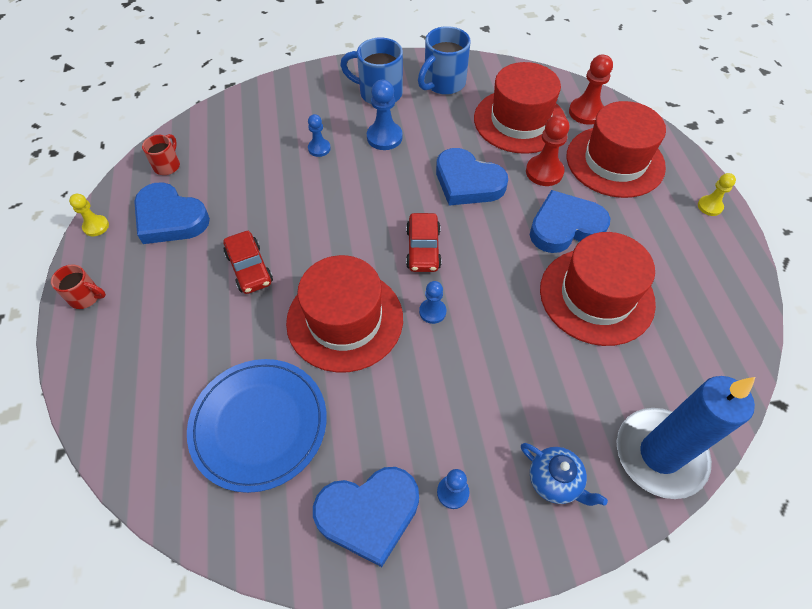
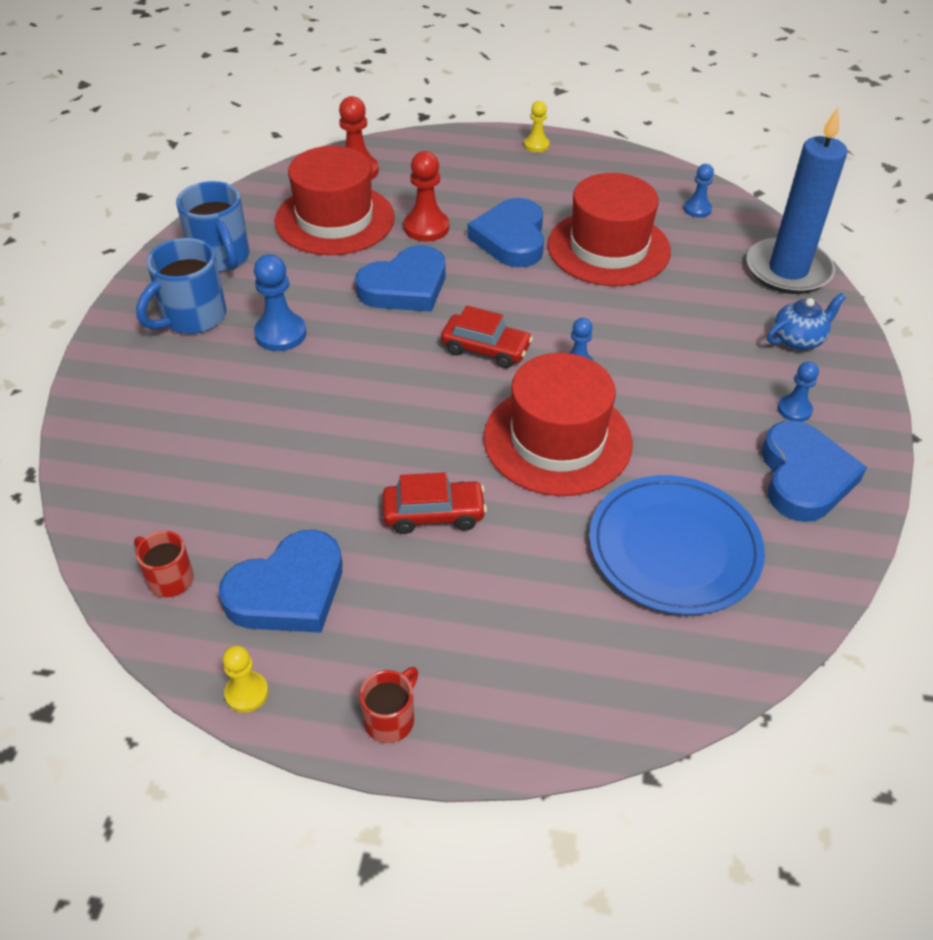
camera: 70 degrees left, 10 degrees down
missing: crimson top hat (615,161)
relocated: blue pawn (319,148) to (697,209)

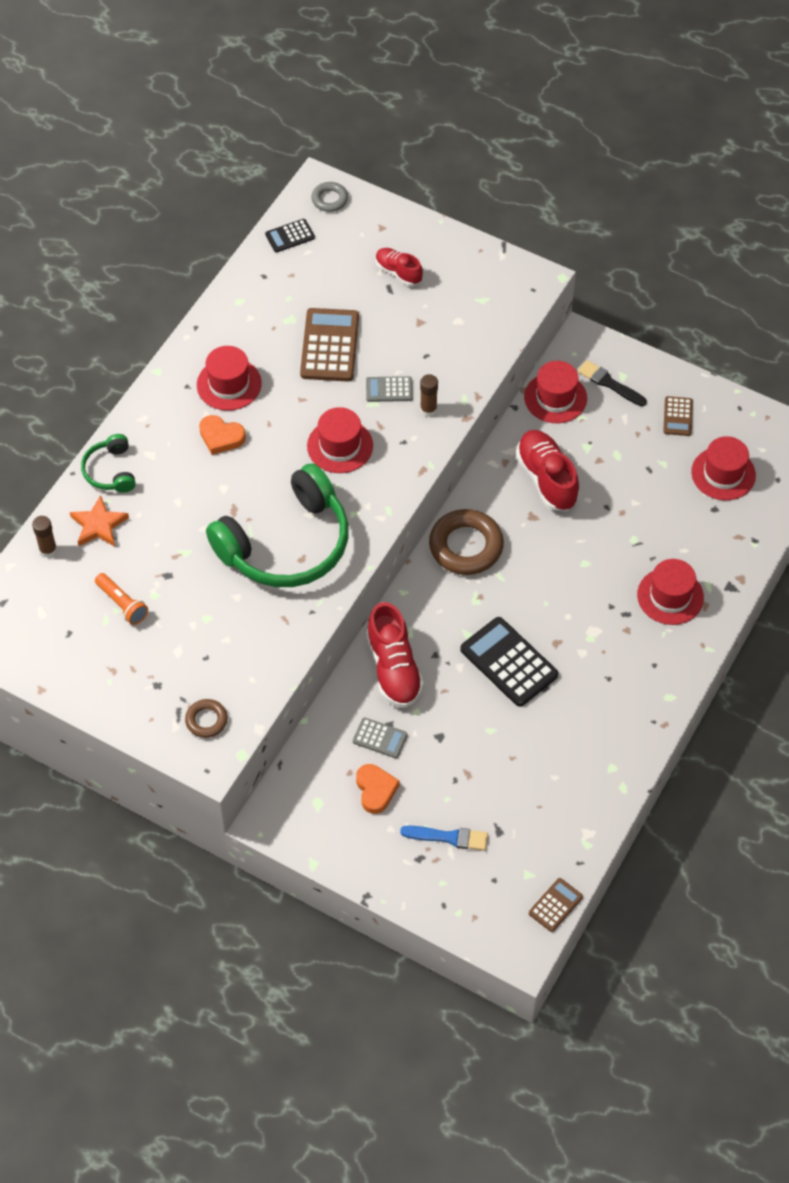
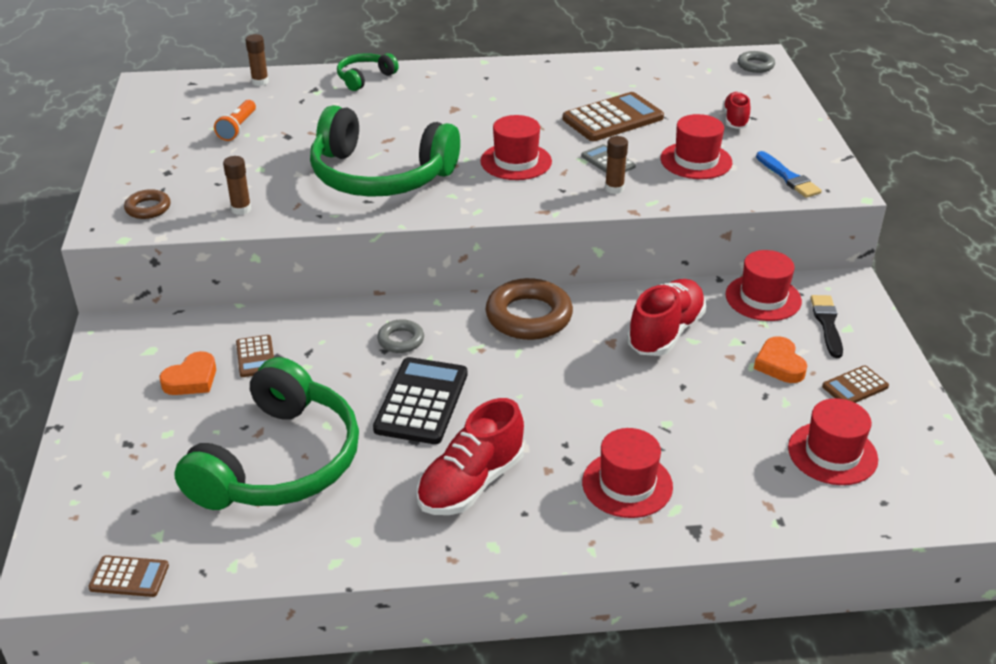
camera: 55 degrees right, 20 degrees down
missing: orange-coloured star shape (99,525); jet-black calculator (290,236)
appeared: emerald headset (279,461); russet stick of glue (241,209); ash-grey torus (401,340)
relocated: crimson top hat (229,384) to (696,161); orange-coloured love heart (221,437) to (779,364); crimson sneaker (393,668) to (471,483); blue brush (448,837) to (788,177)
colour: ash-grey calculator (380,738) to russet calculator (255,357)

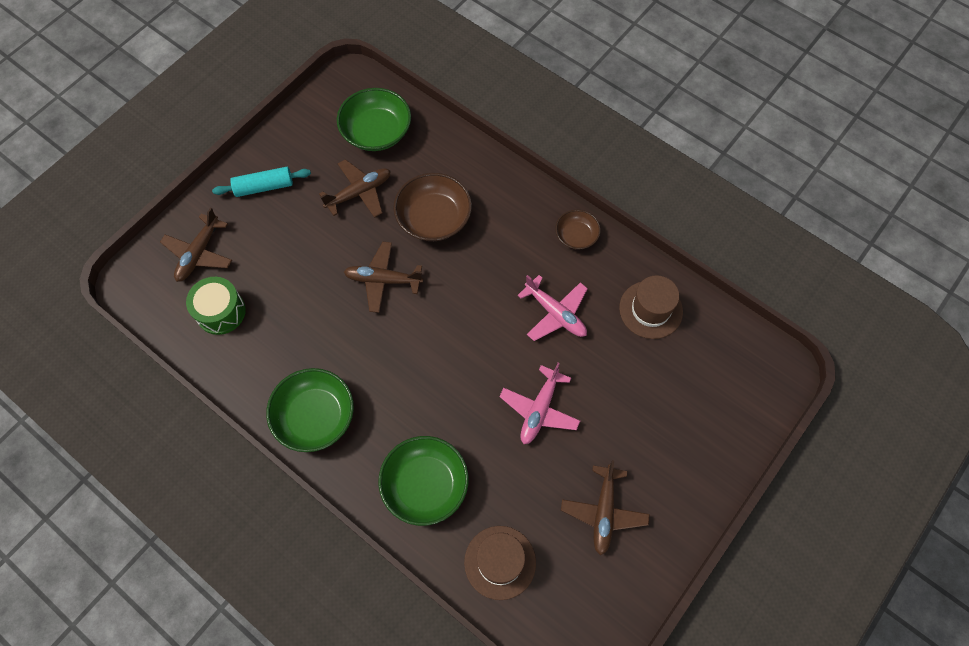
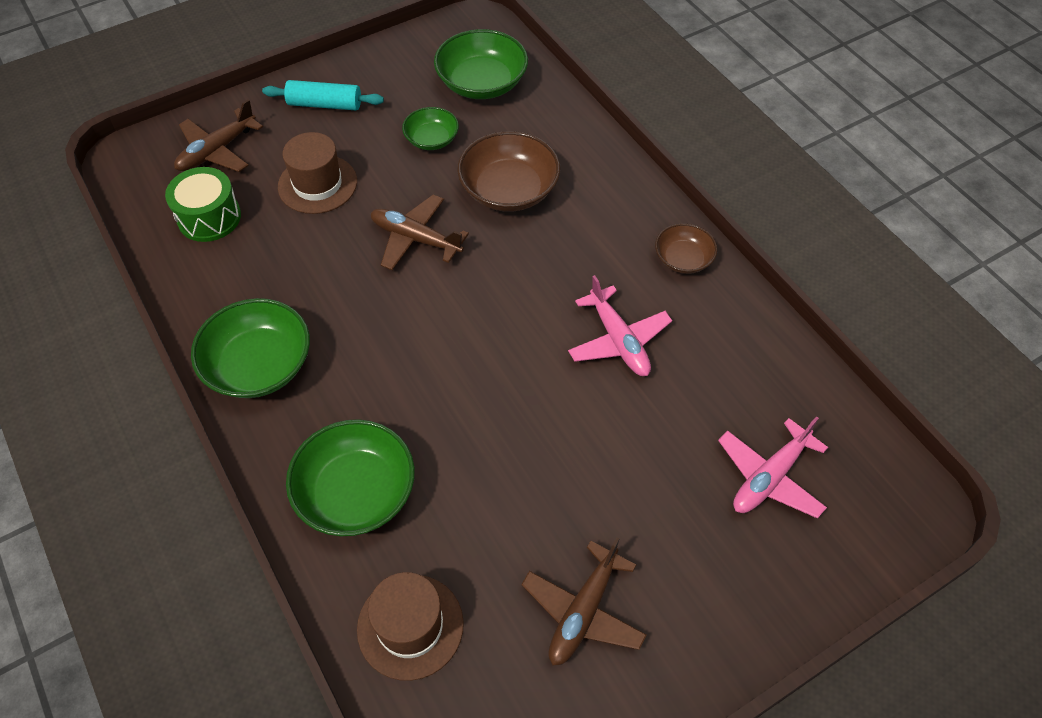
camera: 20 degrees right, 10 degrees down
relocated: rose-pink aeroplane (539,409) to (769,477); russet top hat (650,309) to (317,184)
exchanged: russet aeroplane (359,193) to emerald serving bowl (431,139)

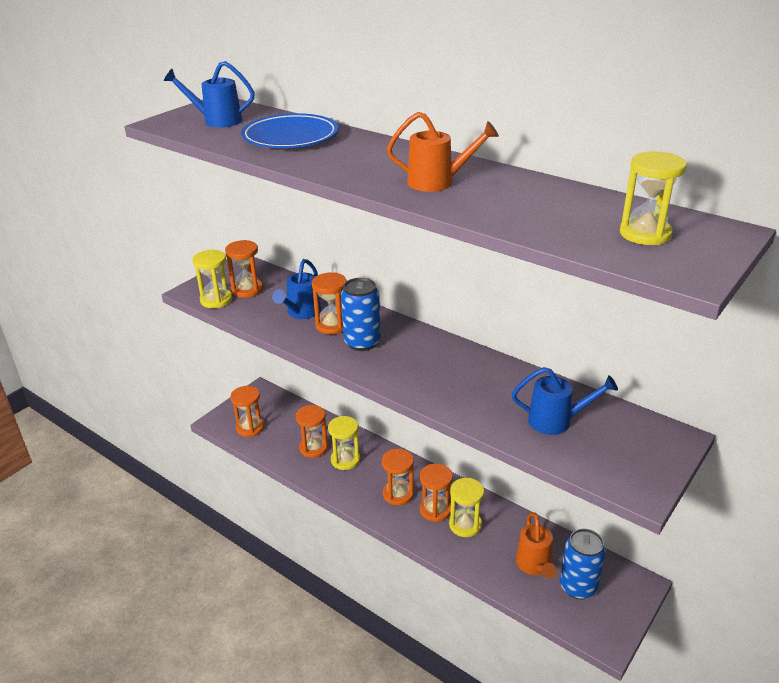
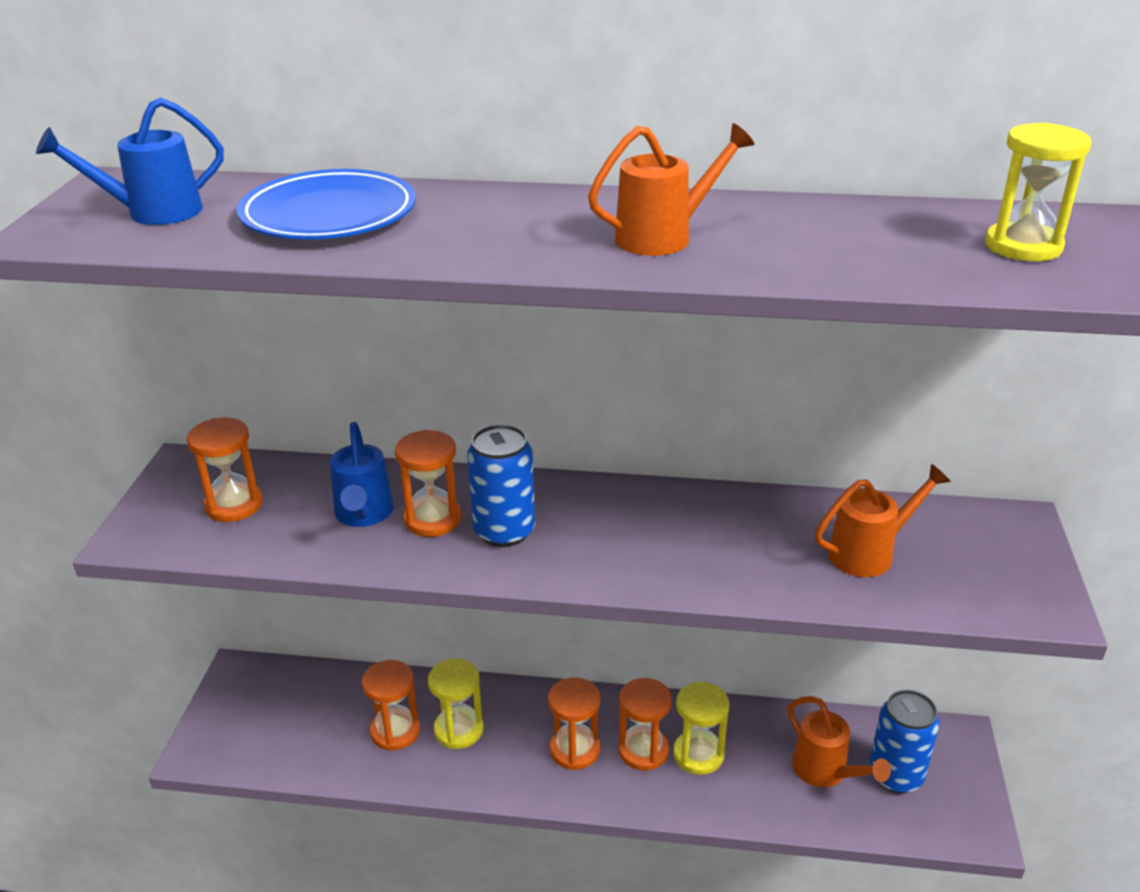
camera: 30 degrees left, 0 degrees up
missing: bright yellow sand timer (216,300); orange-coloured sand timer (250,427)
colour: blue sprinkling can (556,421) to orange-coloured sprinkling can (869,553)

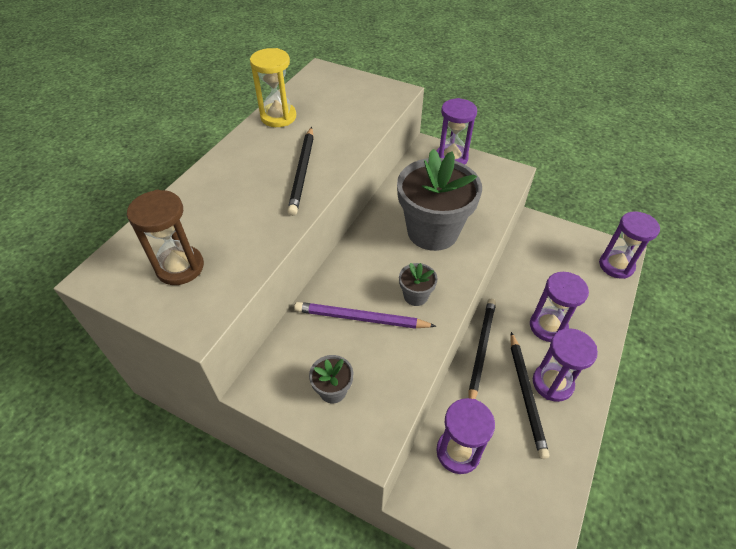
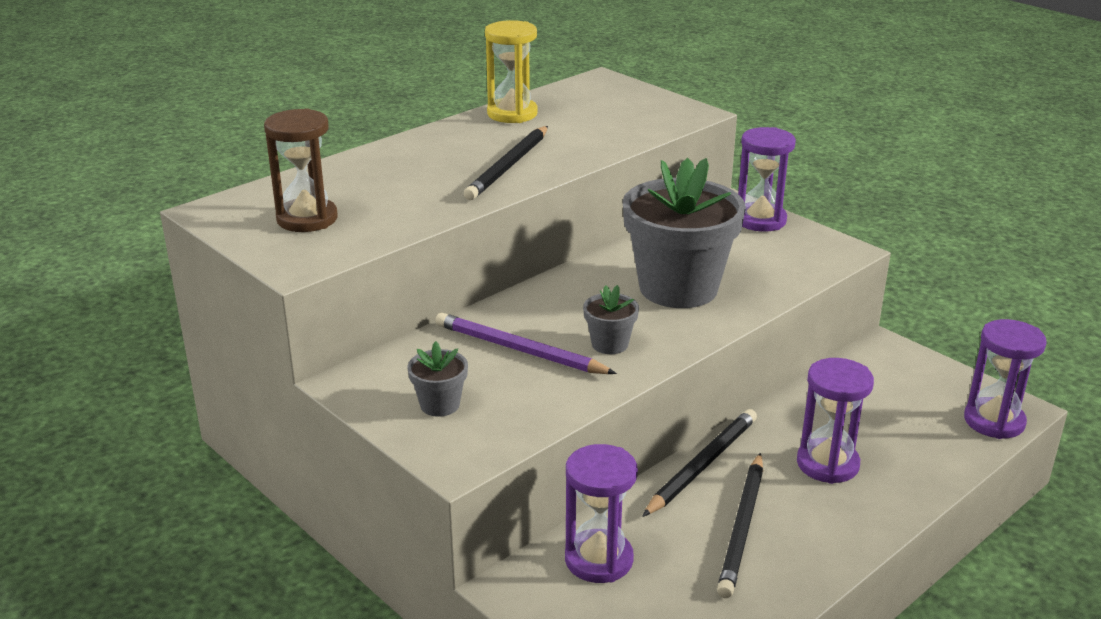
camera: 20 degrees right, 20 degrees down
missing: violet sand timer (552,383)

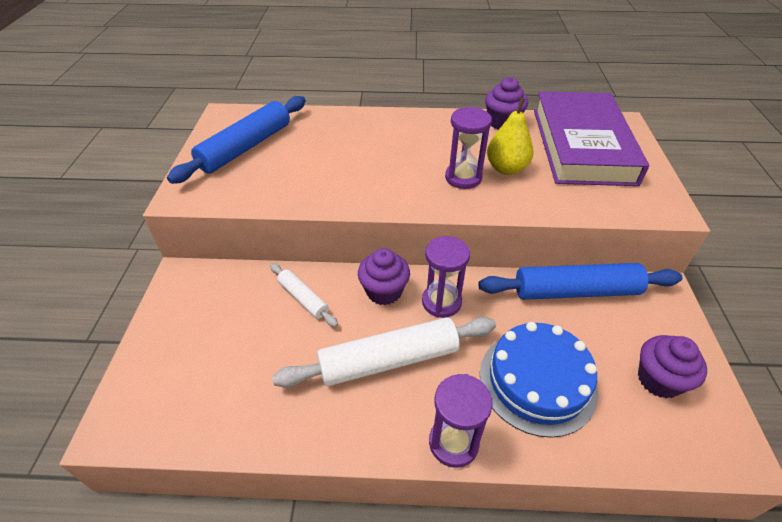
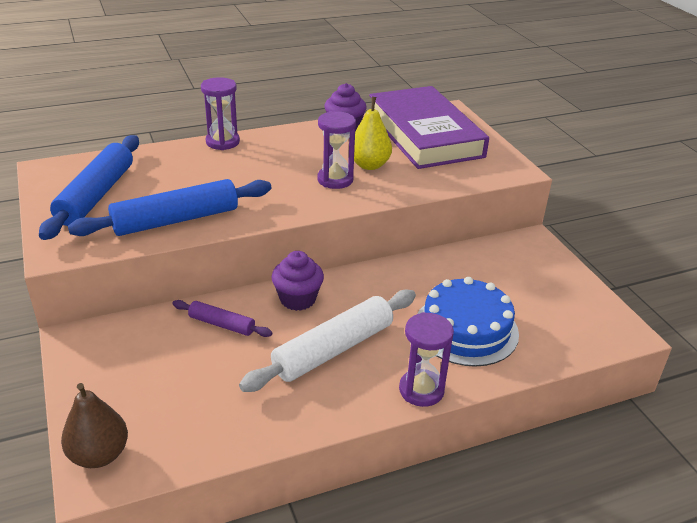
camera: 25 degrees left, 10 degrees down
missing: violet muffin (659,380)
appeared: russet pear (99,455)
relocated: violet sand timer (441,302) to (222,142); blue dough roller (576,291) to (176,220)
colour: snow-white dough roller (303,298) to violet dough roller (222,324)

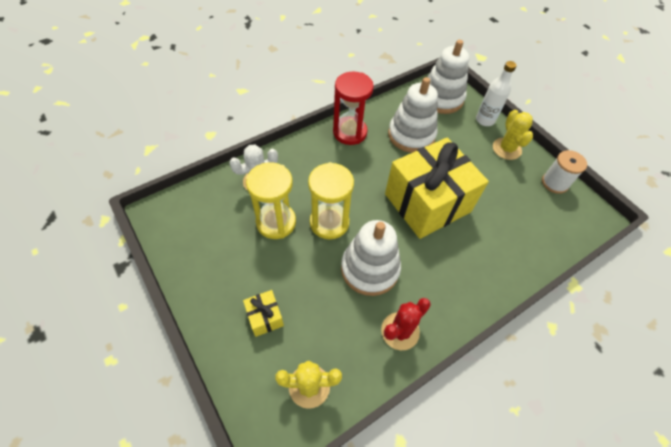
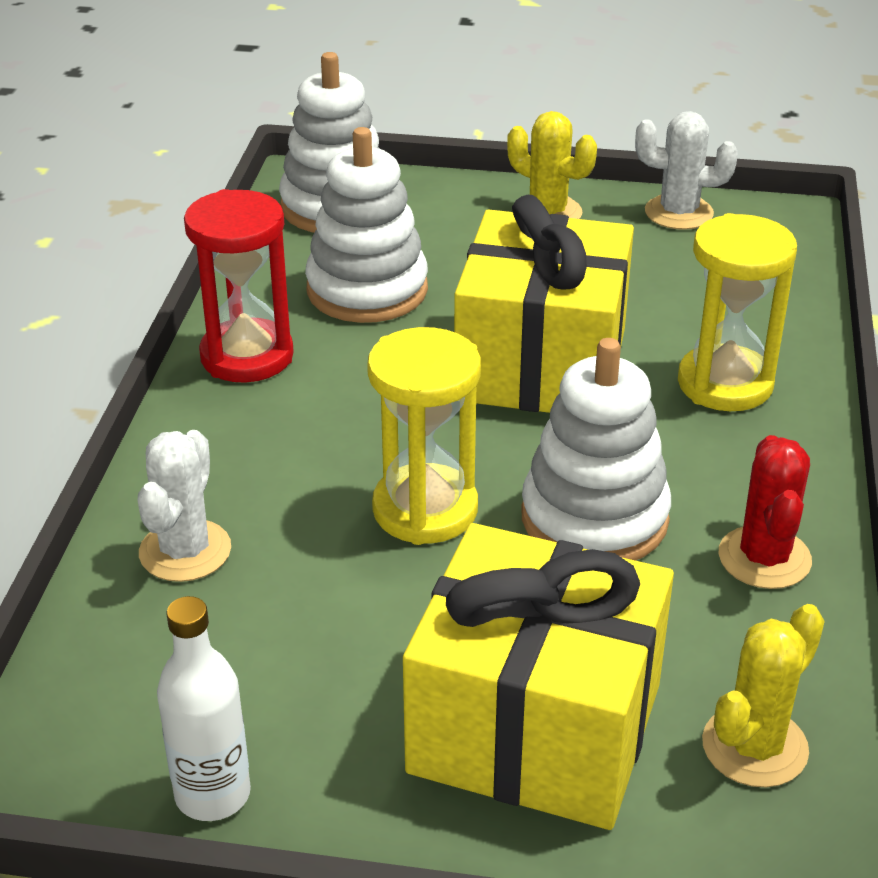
camera: 45 degrees left, 20 degrees down
relocated: bright yellow sand timer (276,222) to (725,384); snow-white bottle (485,120) to (213,794)
exchanged: snow-white bobbin (554,183) to snow-white prickly plant (678,213)
size: bright yellow present (265,317) = (535,729) x2.47

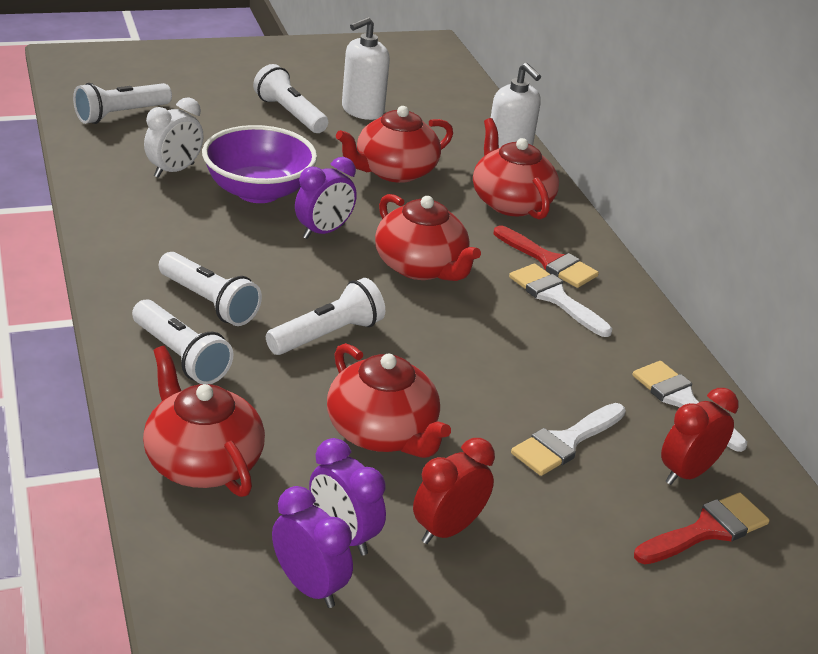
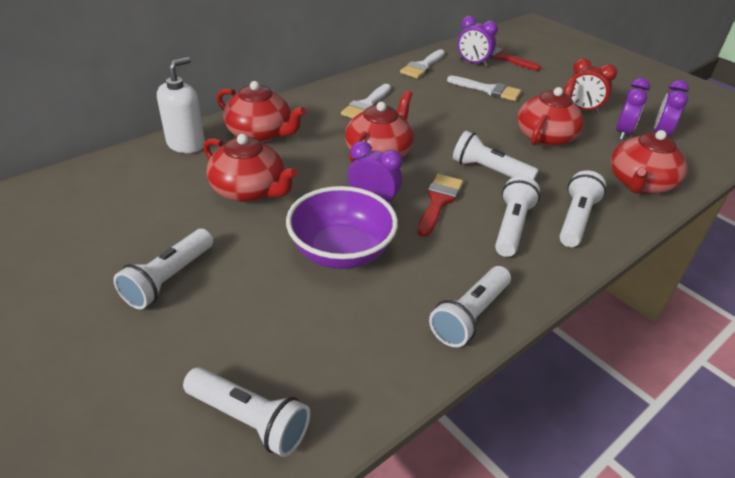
camera: 110 degrees left, 5 degrees up
missing: snow-white bedside clock (174,171); snow-white soap pump (362,110)
appeared: snow-white torch (470,315)
relocated: crimson brush (549,261) to (439,201)
colour: crimson bedside clock (687,473) to violet bedside clock (473,63)
spun: crimson teapot (510,202) = (260,133) 105 degrees counterclockwise

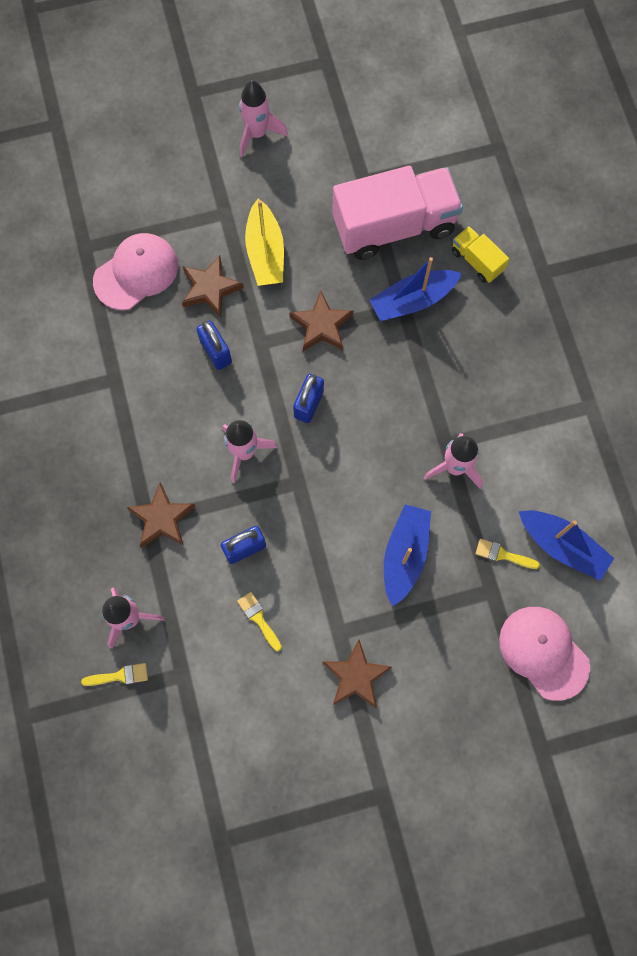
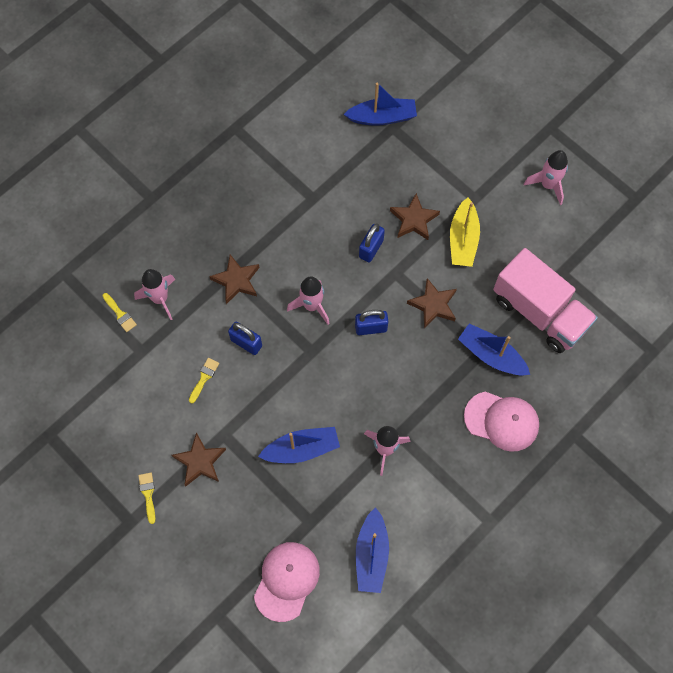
camera: 60 degrees right, 5 degrees down
missing: bright yellow lorry (476,261)
appeared: blue toy boat (382,117)
relocated: rose-pink baseball cap (136,273) to (502,421); bright yellow brush (502,554) to (148,494)
spun: bright yellow toy boat (265,252) = (463,239) 45 degrees counterclockwise

